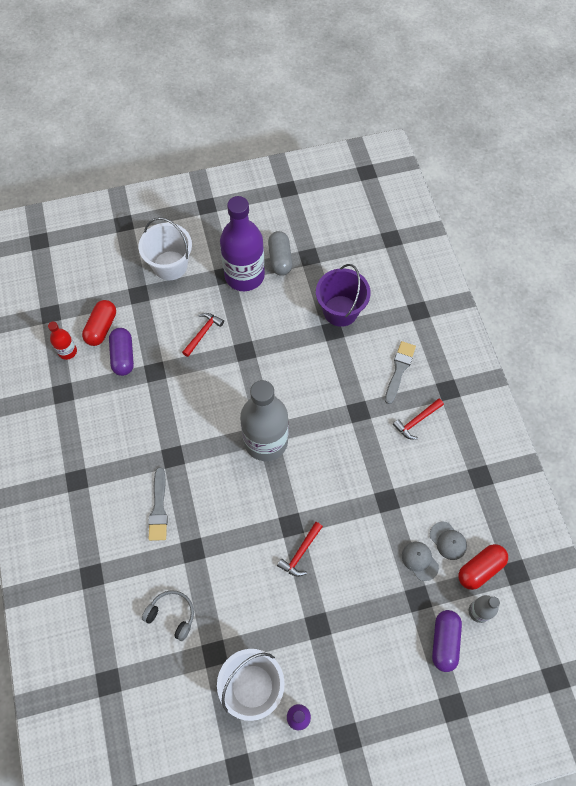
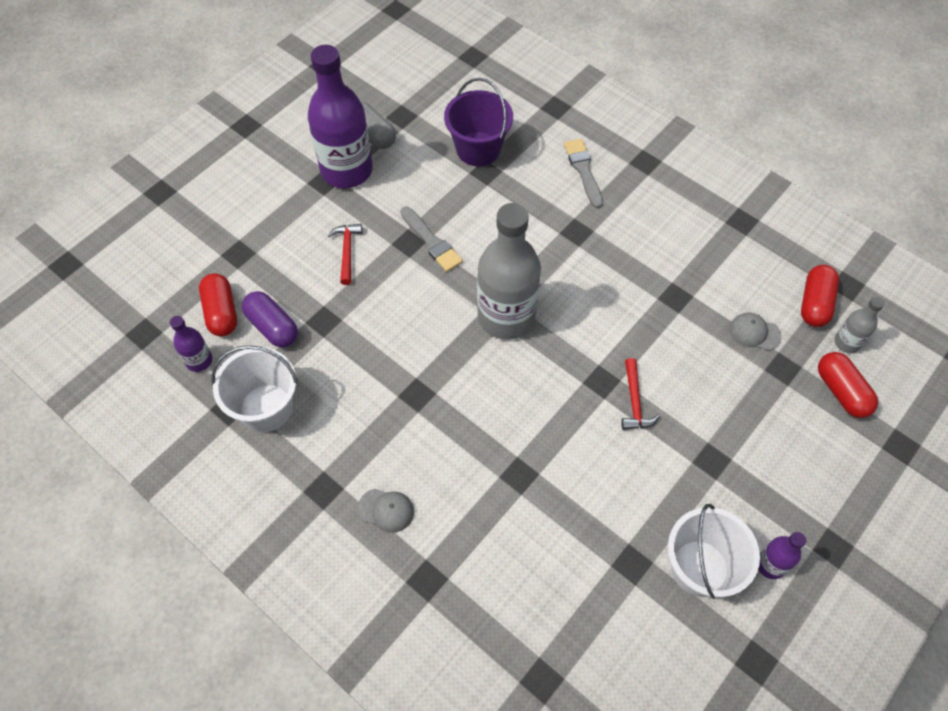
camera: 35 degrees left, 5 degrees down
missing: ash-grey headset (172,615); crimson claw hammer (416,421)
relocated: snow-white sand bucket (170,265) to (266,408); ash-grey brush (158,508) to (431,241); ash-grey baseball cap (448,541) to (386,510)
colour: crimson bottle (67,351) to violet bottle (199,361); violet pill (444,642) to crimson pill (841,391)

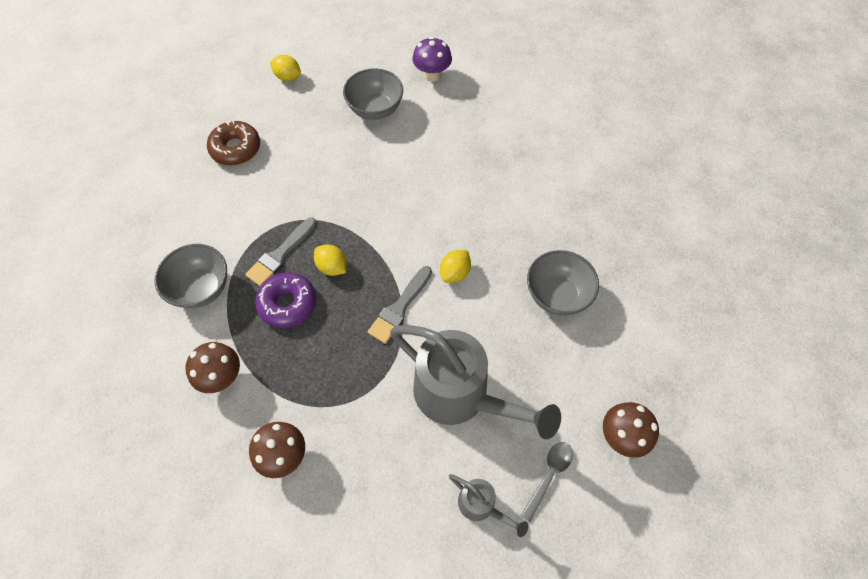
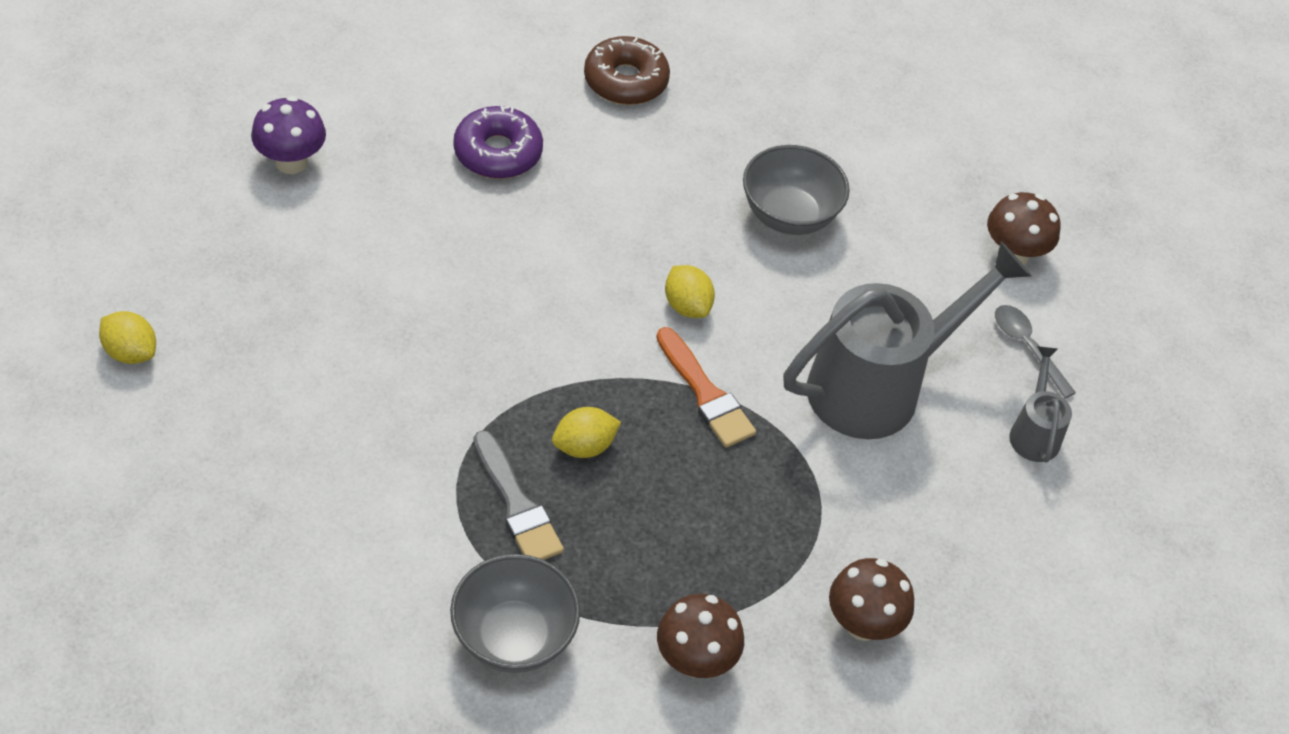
camera: 70 degrees left, 10 degrees down
missing: ash-grey serving bowl (375,109)
relocated: russet glazed donut (236,148) to (626,81); violet glazed donut (287,304) to (498,152)
colour: ash-grey brush (400,307) to orange-coloured brush (705,393)
spun: bright yellow lemon (288,77) = (131,352) 75 degrees clockwise; ash-grey sprinkling can (481,506) = (1034,432) 60 degrees counterclockwise

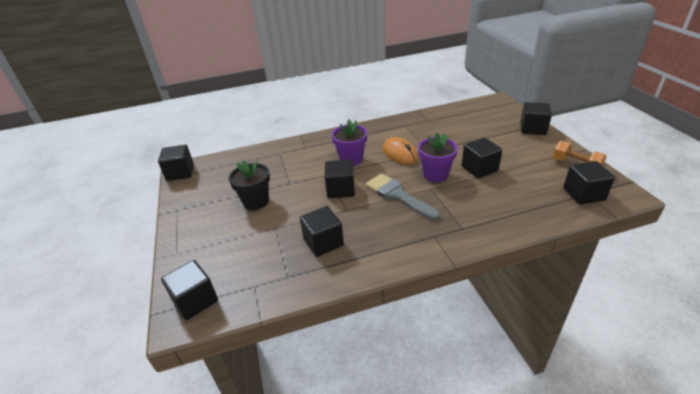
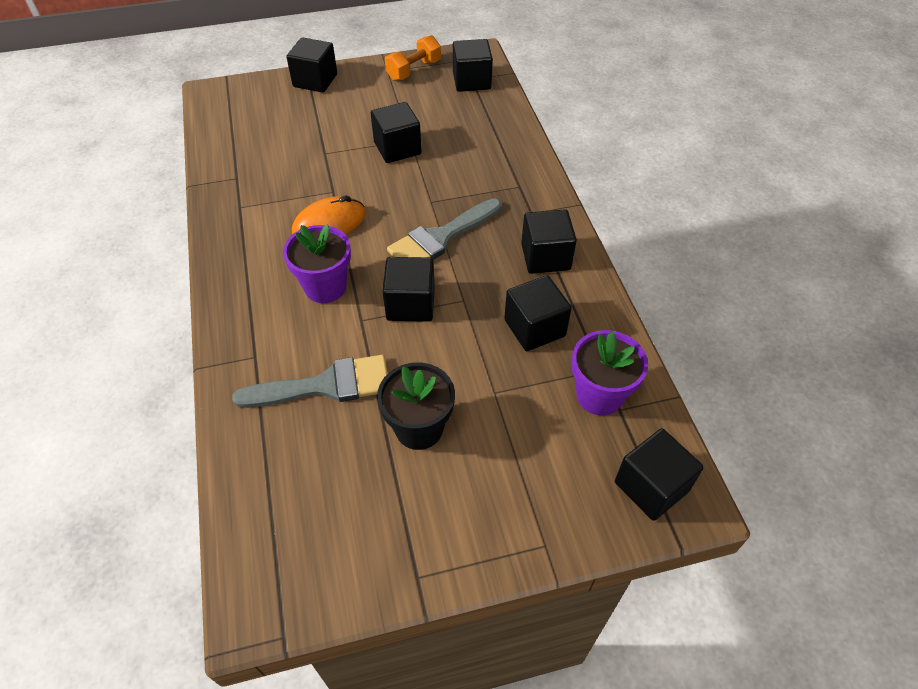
camera: 90 degrees left, 15 degrees up
appeared: ash-grey brush (326,385)
relocated: jet-black solid cube (180,173) to (545,257); violet flower pot (435,174) to (599,395)

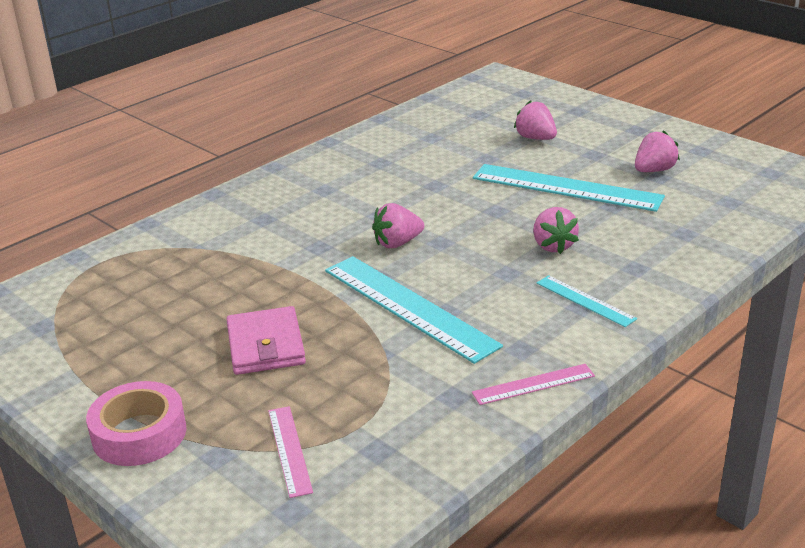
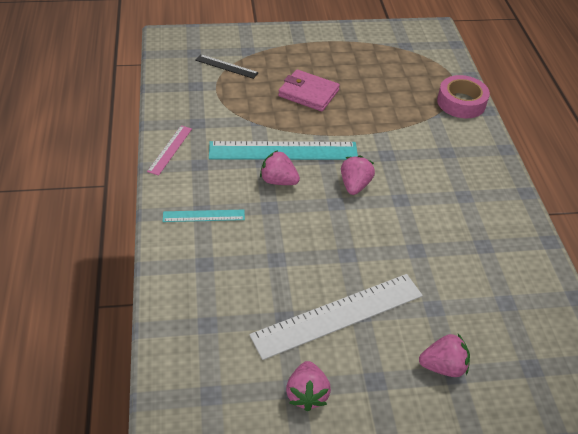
camera: 125 degrees right, 15 degrees up
relocated: rose-pink sticky tape (139,434) to (461,102); rose-pink toy strawberry (553,246) to (278,181)
colour: rose-pink straightedge (289,450) to jet-black straightedge (226,66); turquoise straightedge (566,187) to snow-white straightedge (338,315)

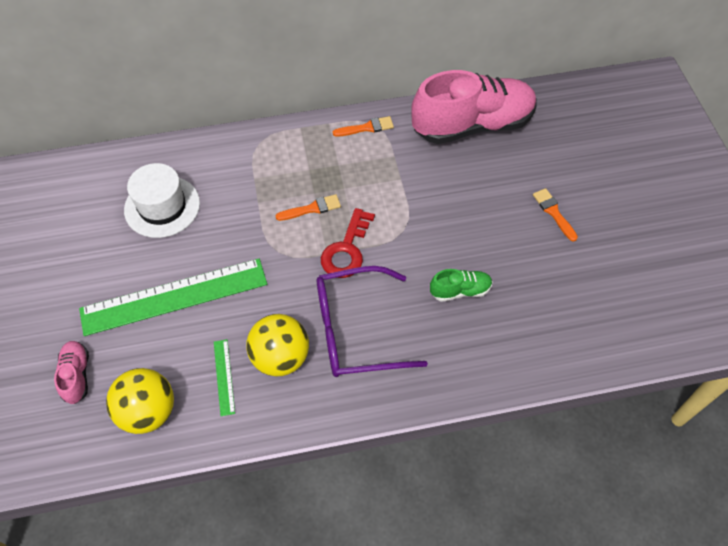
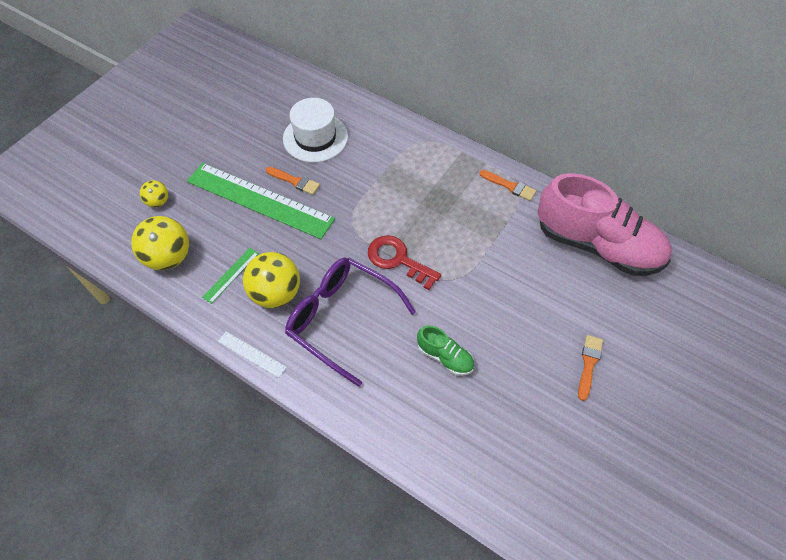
camera: 45 degrees right, 0 degrees up
appeared: snow-white straightedge (252,354)
relocated: orange-coloured brush (312,208) to (295,181)
exchanged: rose-pink sneaker (76,375) to bright yellow sphere (158,202)
spun: crimson latchkey (346,250) = (397,260) 60 degrees clockwise

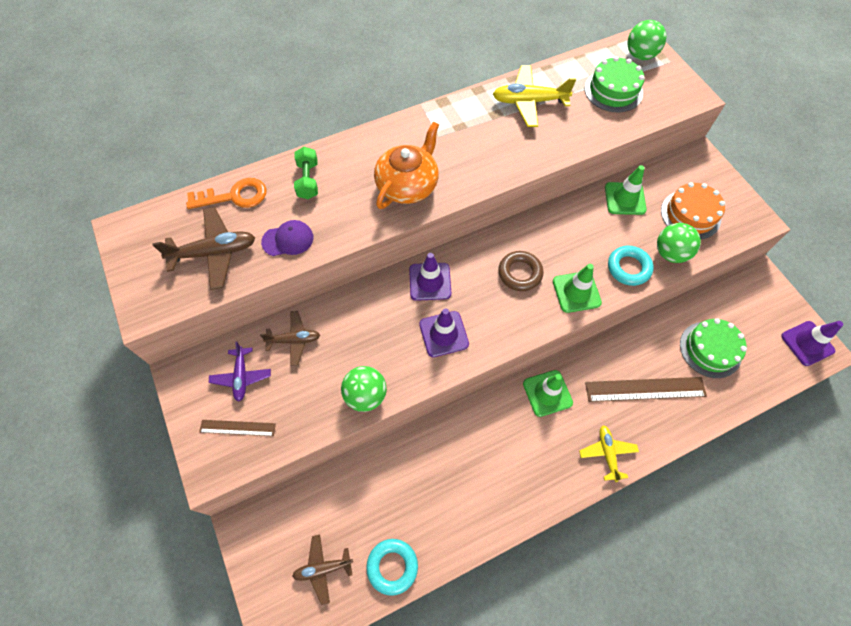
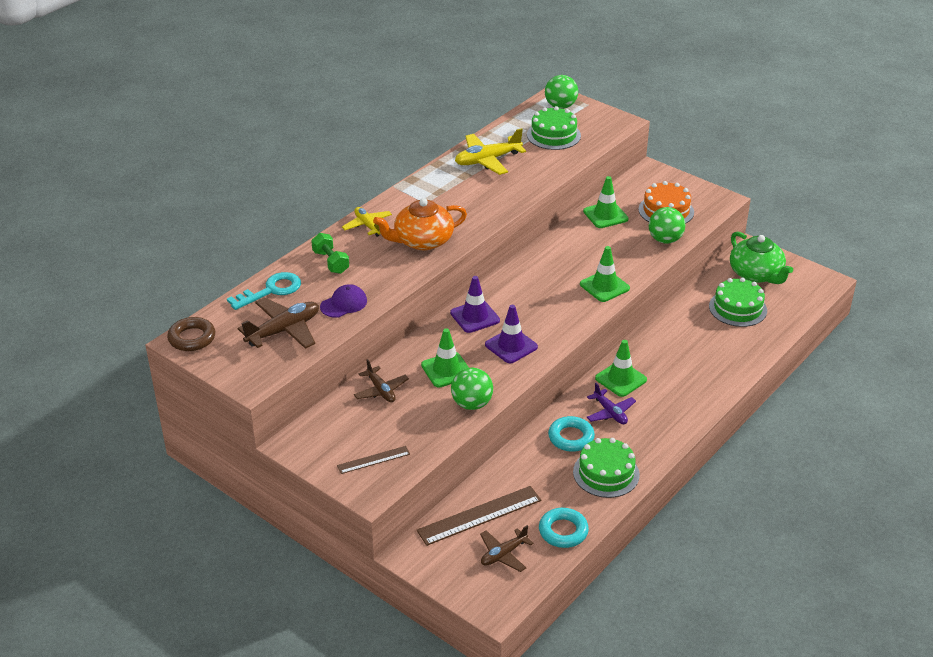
camera: 25 degrees left, 25 degrees down
missing: violet safety cone (807,343)
appeared: emerald safety cone (446,370); emerald gateau (606,473); emerald teapot (756,274)
relocated: violet aeroplane (241,376) to (610,412); russet torus (520,273) to (192,338); bright yellow aeroplane (607,453) to (367,225); russet straightedge (645,389) to (479,515); turquoise torus (628,268) to (571,437)
colour: orange-coloured latchkey (234,196) to turquoise latchkey (271,290)
spun: russet aeroplane (294,340) = (381,390) 90 degrees clockwise; orange-coloured teapot (408,185) = (422,241) 120 degrees counterclockwise

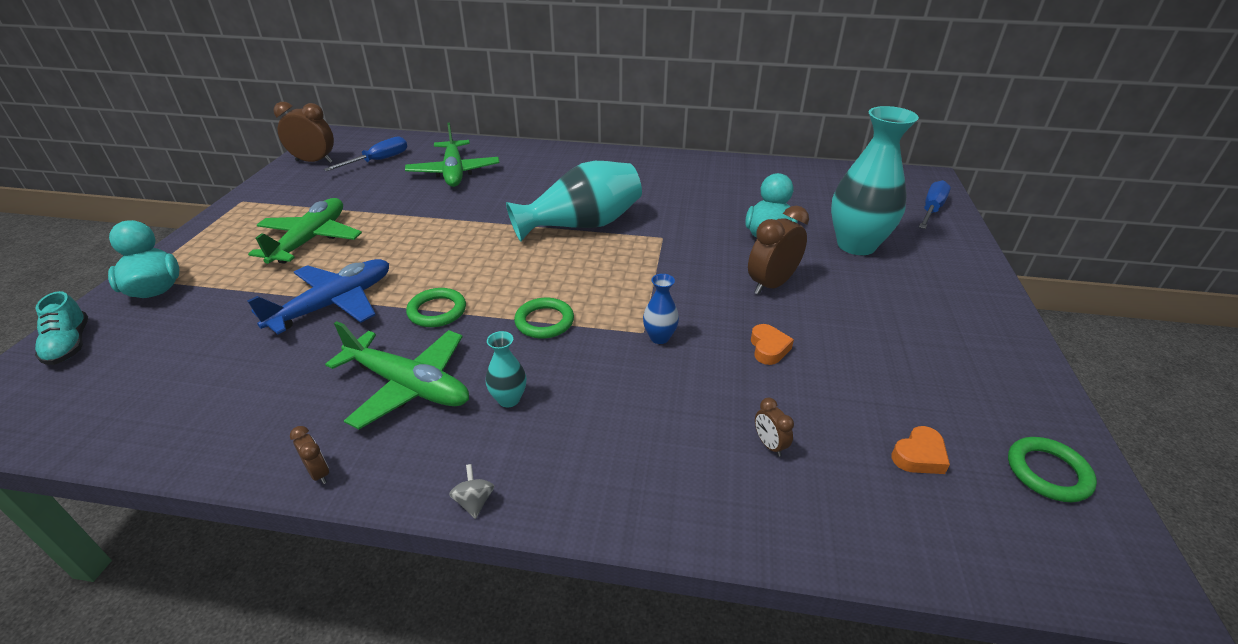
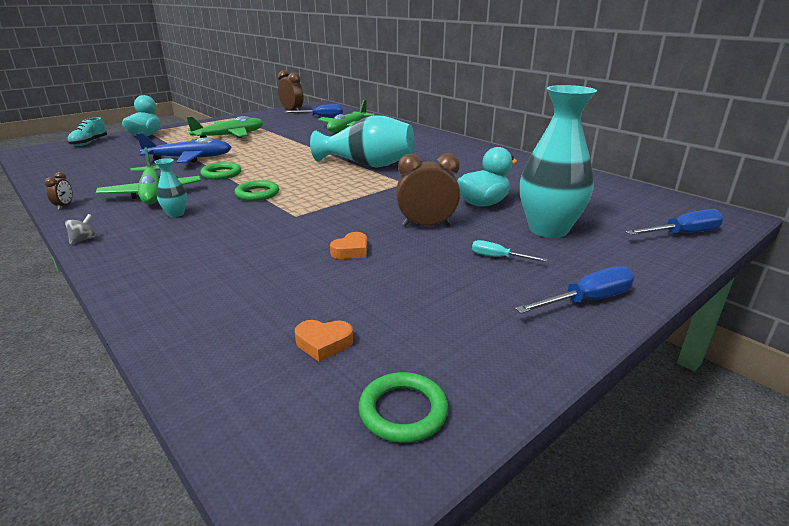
camera: 40 degrees right, 10 degrees down
missing: blue vase (659,337); russet bedside clock (769,445)
appeared: turquoise screwdriver (498,257); blue screwdriver (587,300)

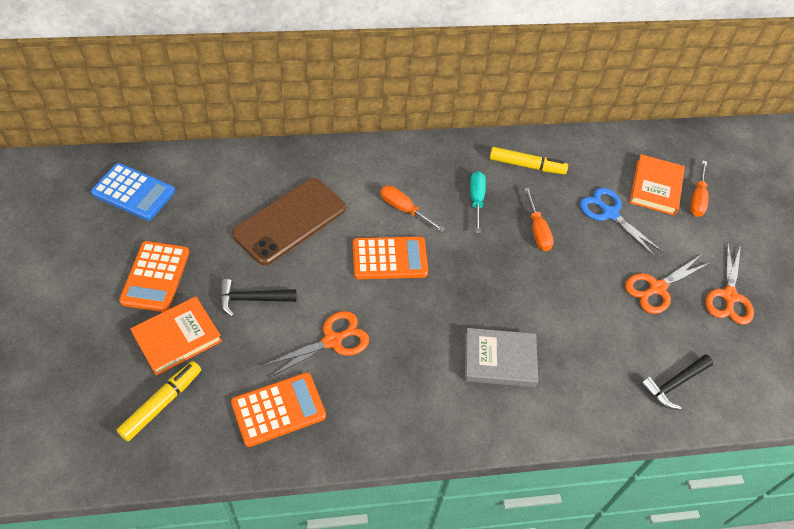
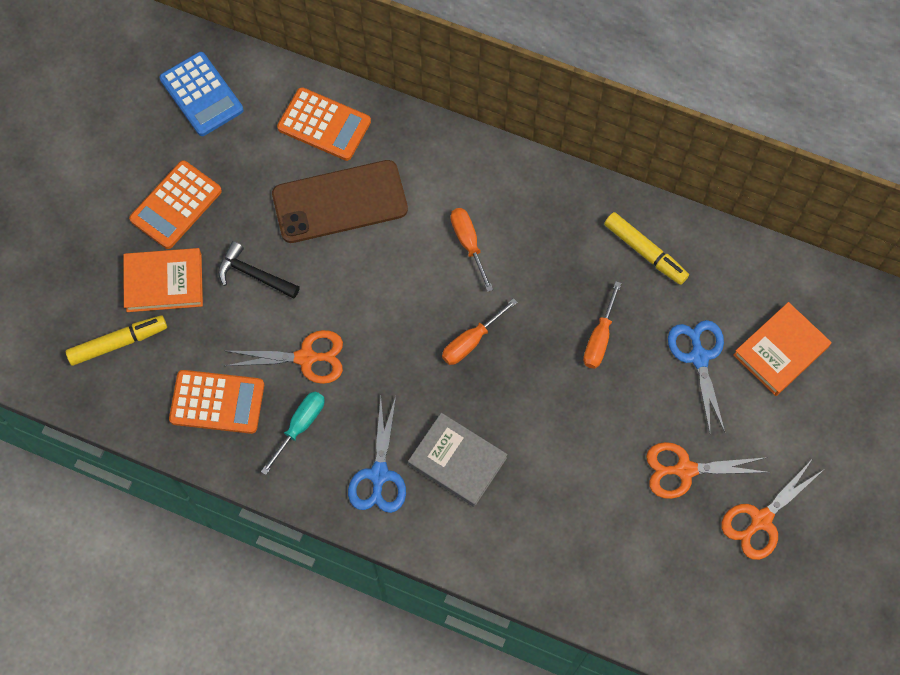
camera: 35 degrees right, 15 degrees up
missing: jet-black claw hammer (674,384)
appeared: blue pair of scissors (379,475)
relocated: orange-coloured calculator (389,258) to (324,125); turquoise screwdriver (476,200) to (300,426); orange-coloured screwdriver (697,198) to (471,341)

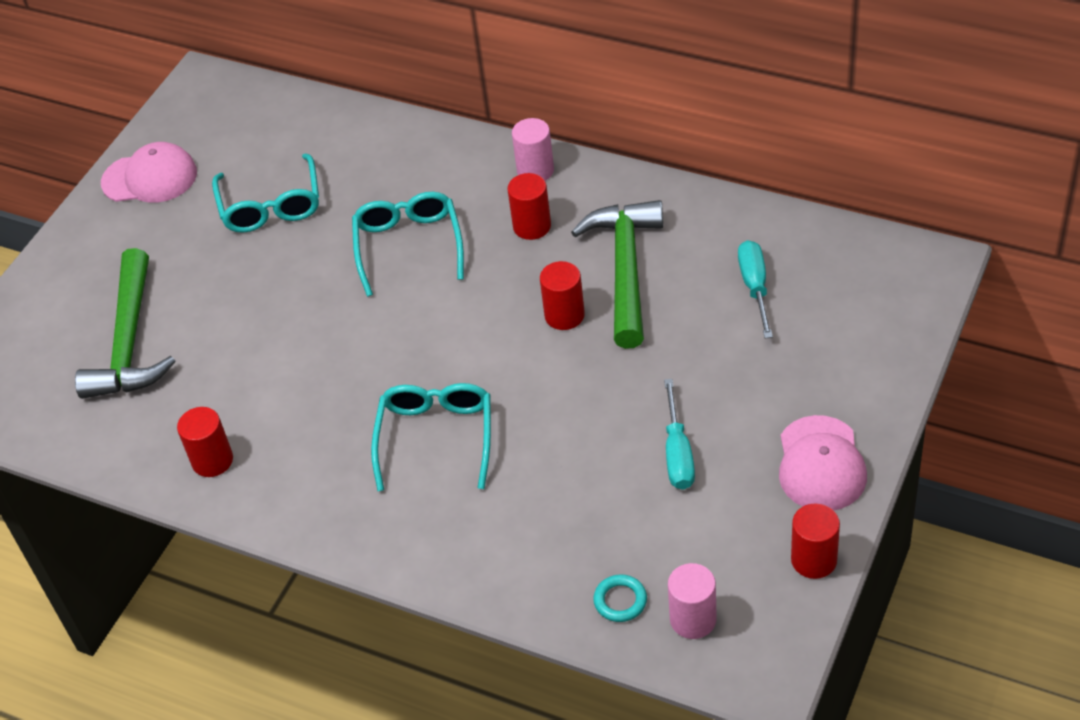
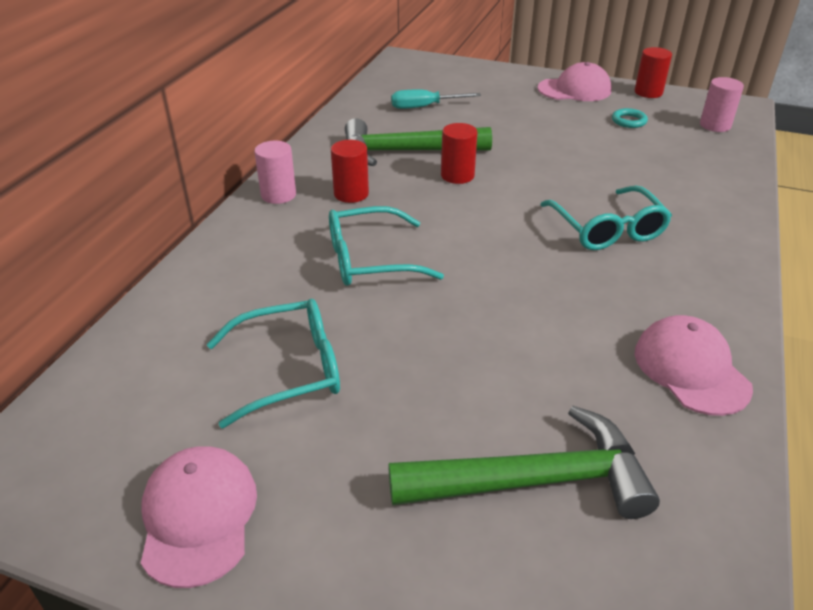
camera: 100 degrees left, 10 degrees down
missing: turquoise screwdriver (678,453)
relocated: turquoise torus (620,601) to (629,121)
exchanged: crimson solid cylinder (212,460) to rose-pink baseball cap (691,369)
spun: turquoise eyeglasses (436,438) = (607,229) 105 degrees counterclockwise

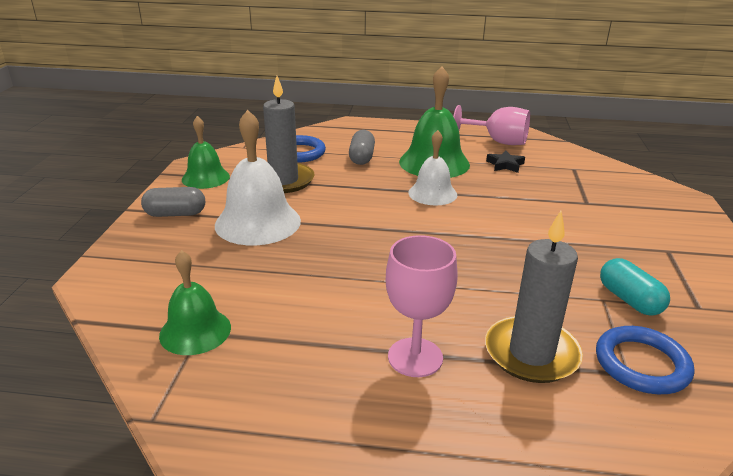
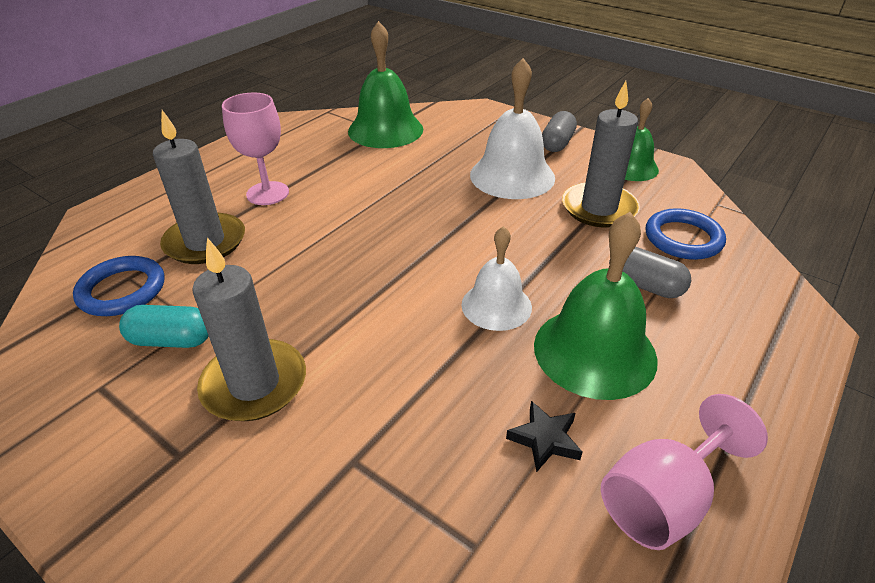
camera: 120 degrees right, 10 degrees up
appeared: ash-grey candle (254,384)
size: emerald school bell (195,331) = (385,130) x1.59

